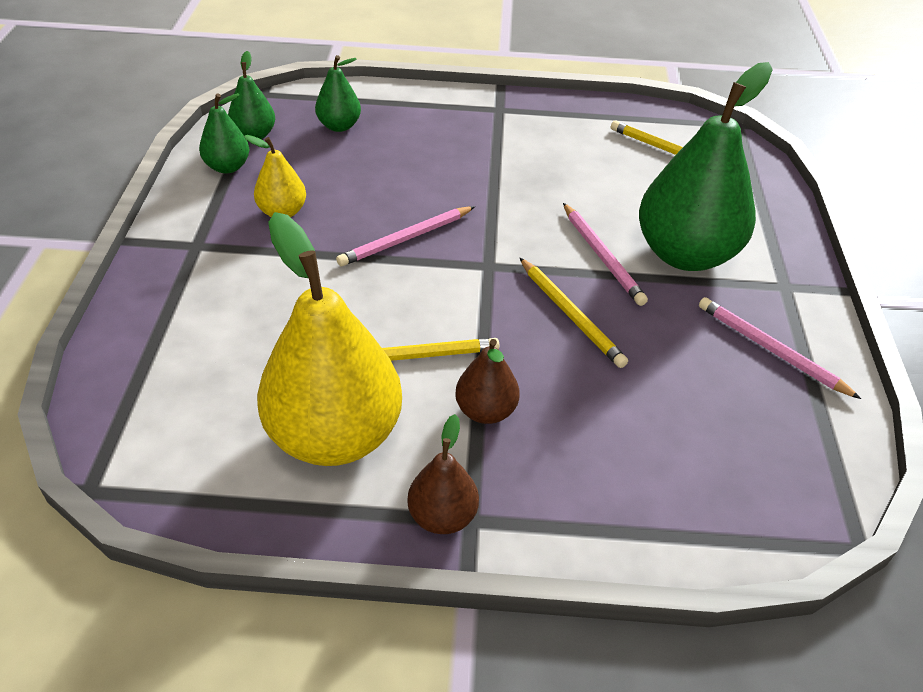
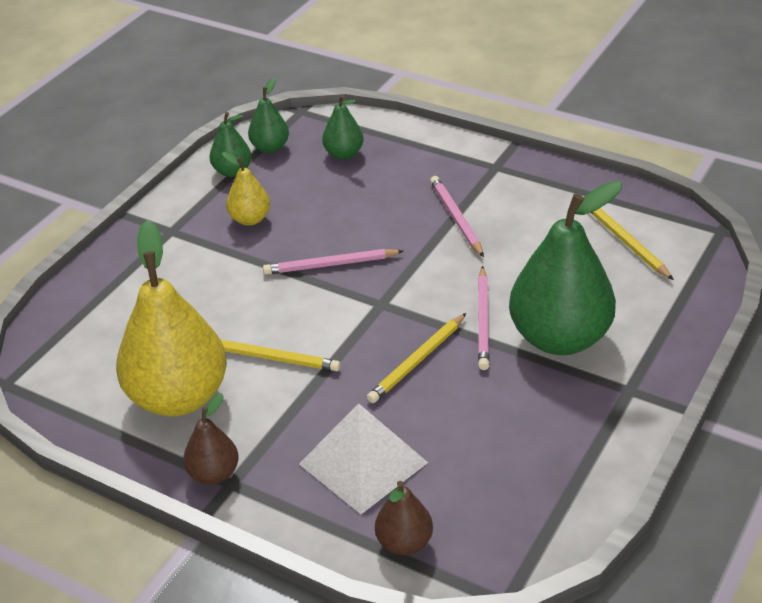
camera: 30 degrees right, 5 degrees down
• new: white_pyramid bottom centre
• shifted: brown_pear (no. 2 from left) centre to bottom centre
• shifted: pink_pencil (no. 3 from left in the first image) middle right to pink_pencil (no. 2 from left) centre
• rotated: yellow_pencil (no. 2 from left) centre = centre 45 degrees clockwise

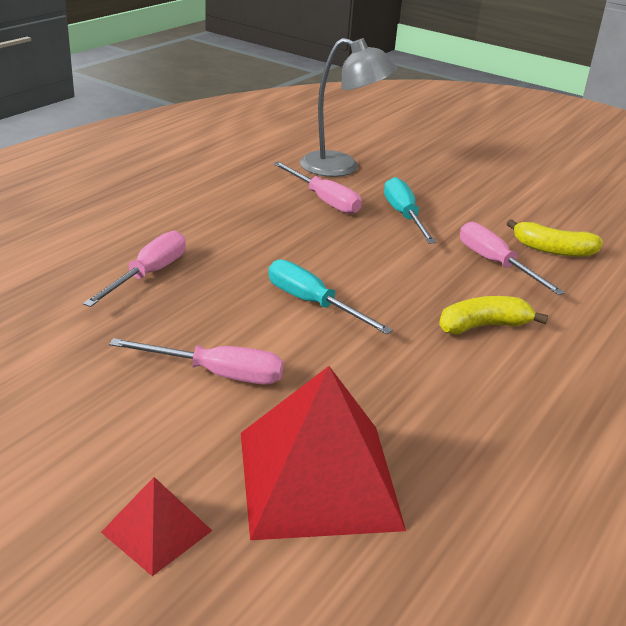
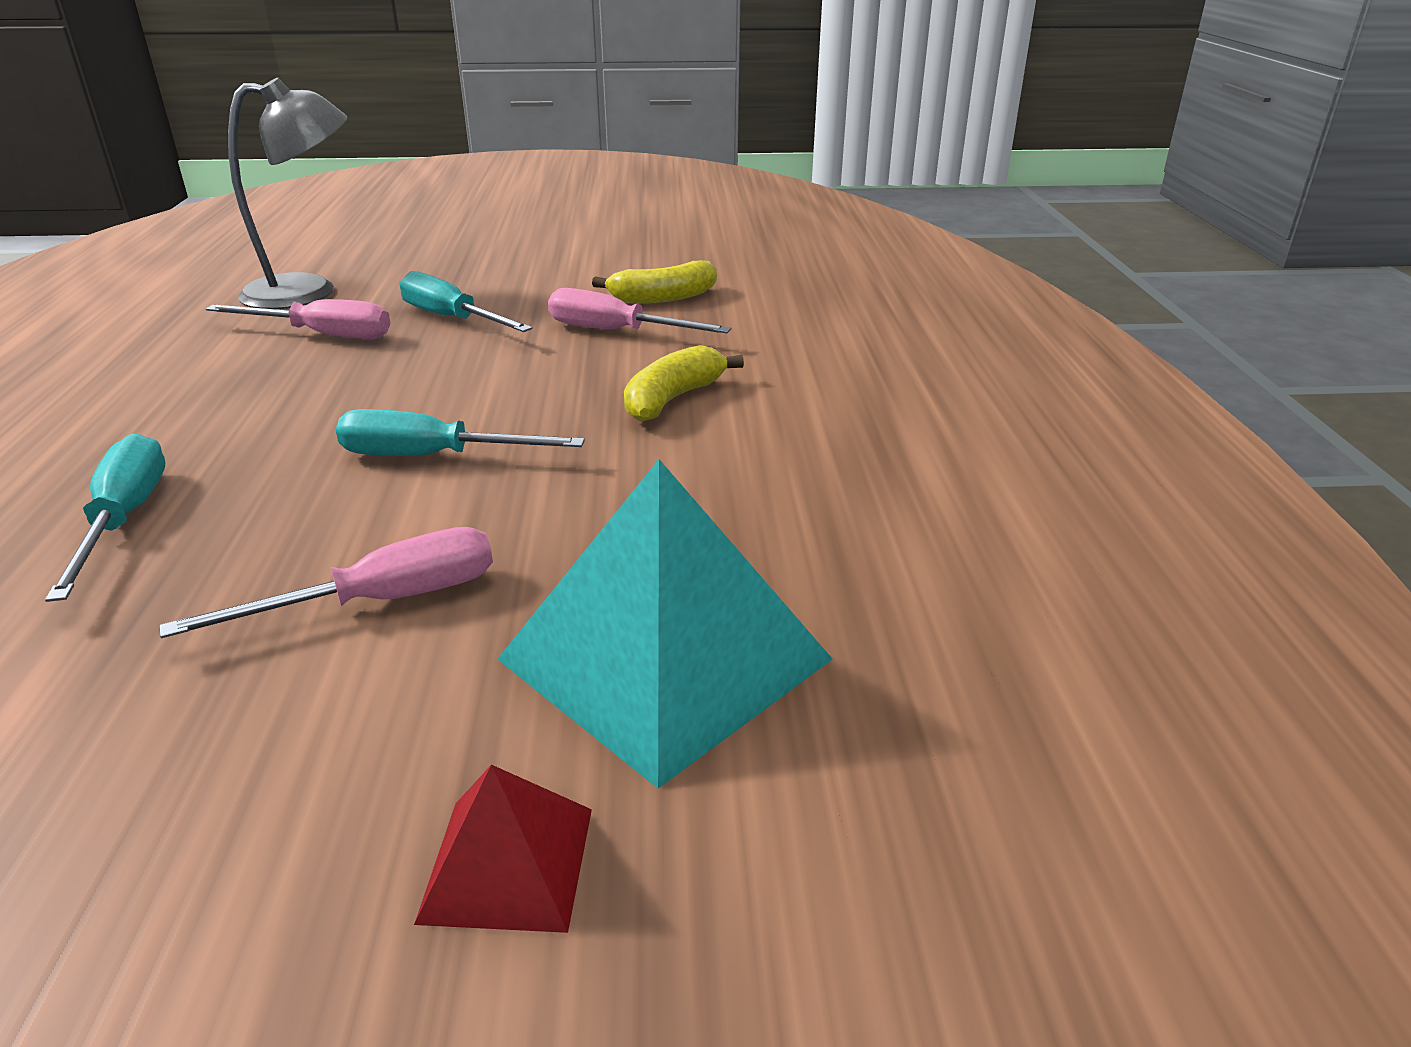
camera: 35 degrees left, 0 degrees up
• repainted: pink_screwdriver (no. 1 from left) middle left to turquoise_screwdriver (no. 1 from left) middle left
• repainted: red_pyramid (no. 2 from left) bottom centre to turquoise_pyramid centre

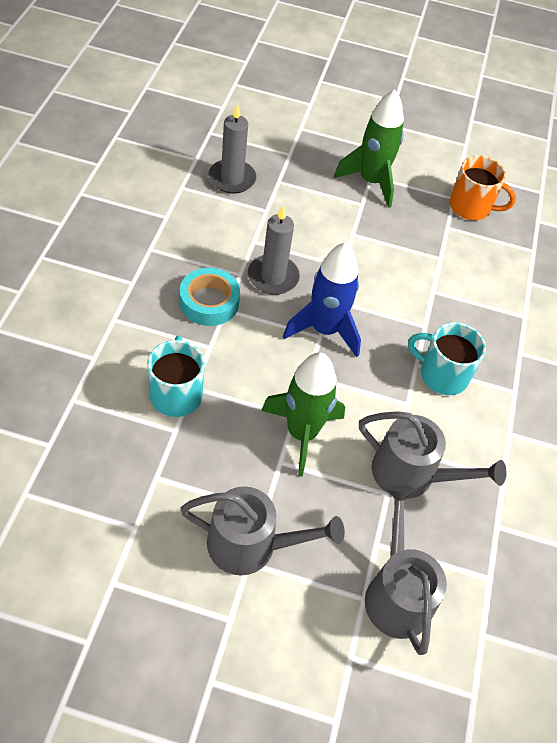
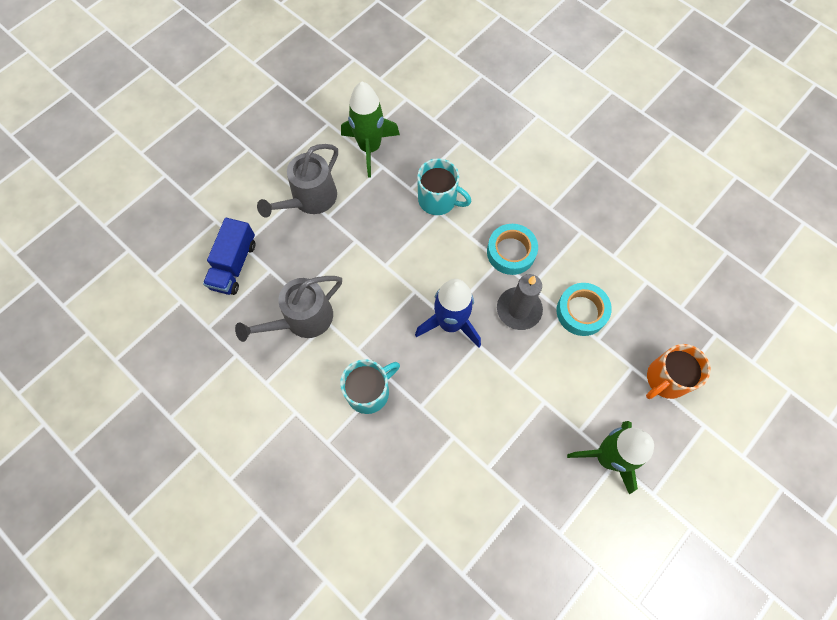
camera: 125 degrees right, 15 degrees up
• gone: grey_candle (no. 1 from left) top centre
• new: turquoise_tape (no. 2 from left) middle right
• shifted: green_rocket (no. 1 from left) centre to top centre
• shifted: orange_mug top right to middle right
• swapped: grey_watering_can (no. 2 from left) bottom right to blue_truck middle left

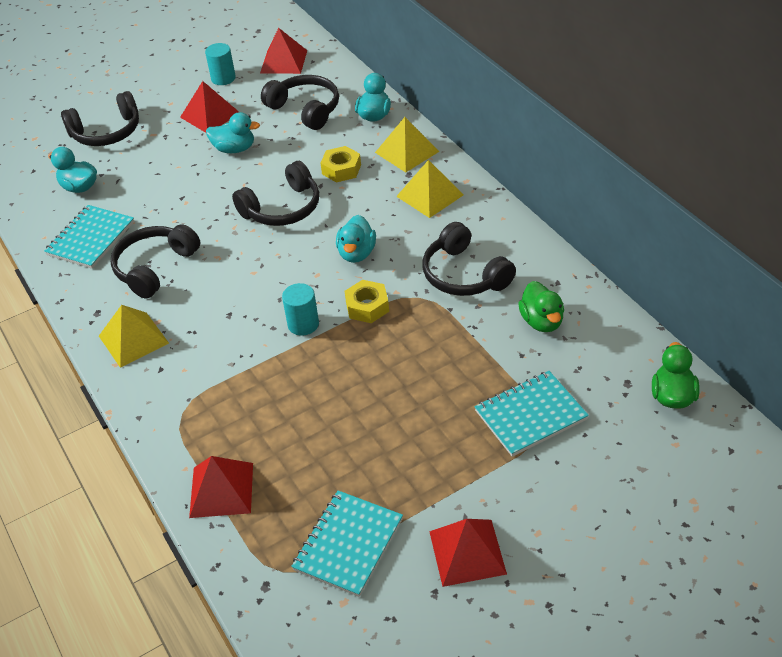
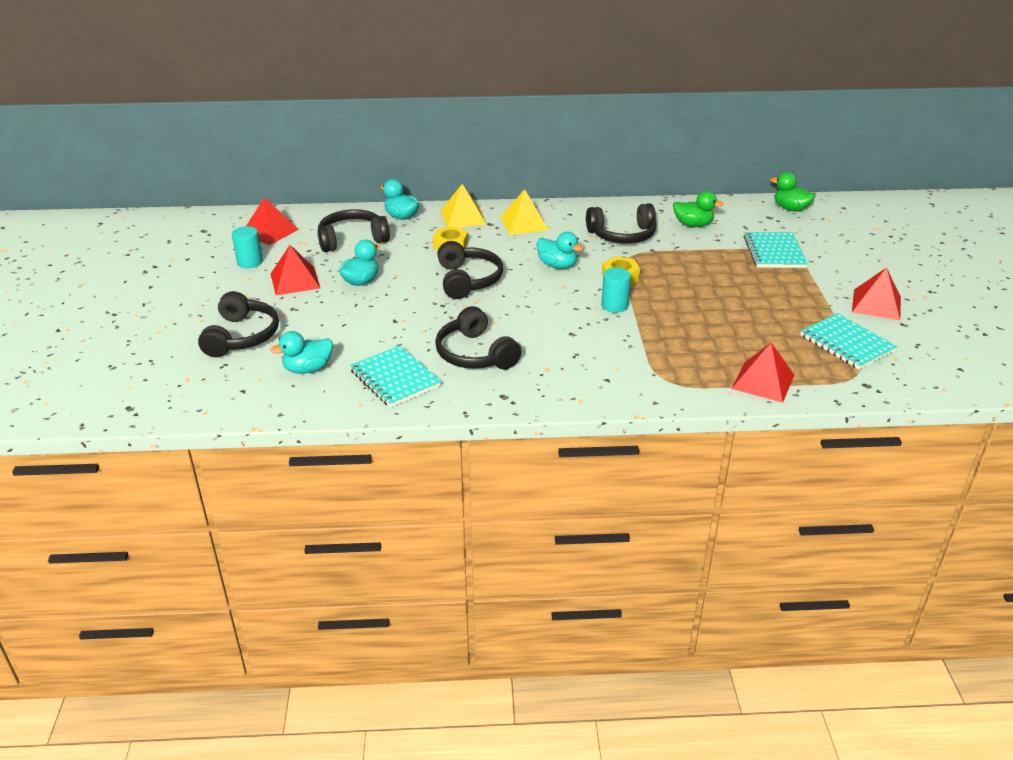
camera: 65 degrees left, 10 degrees down
• gone: yellow_pyramid (no. 1 from left) middle left

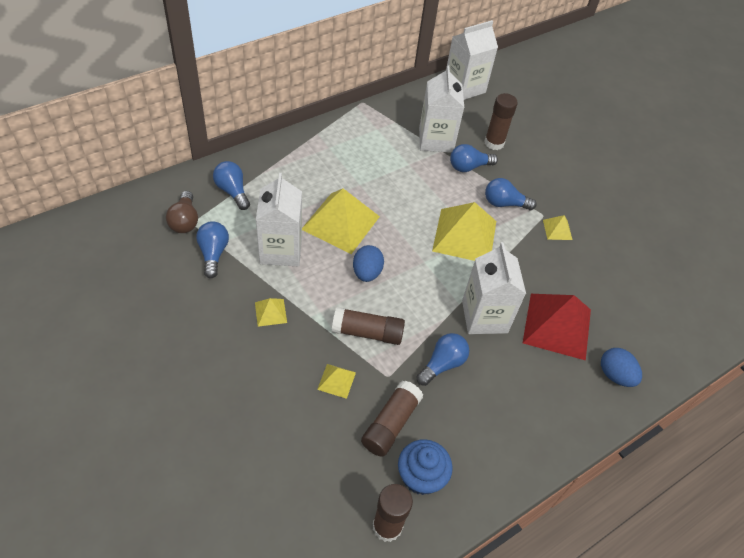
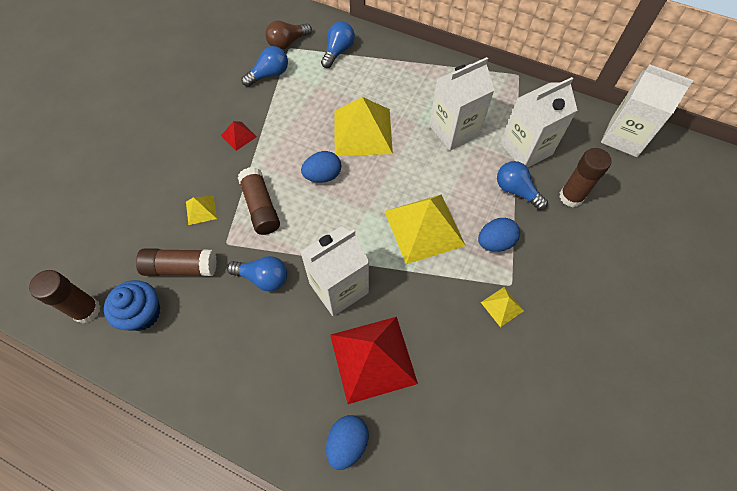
camera: 65 degrees right, 10 degrees up
• shifted: white_carton (no. 1 from left in the first image) centre to white_carton (no. 2 from left) top centre
• swapped: blue_light_bulb (no. 5 from left) middle right to blue_egg (no. 3 from left) middle right
• repainted: yellow_pyramid (no. 1 from left) centre to red_pyramid (no. 1 from left) top left

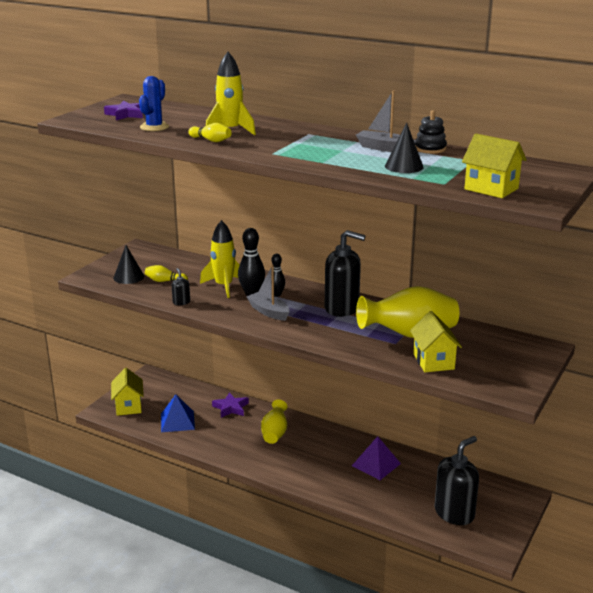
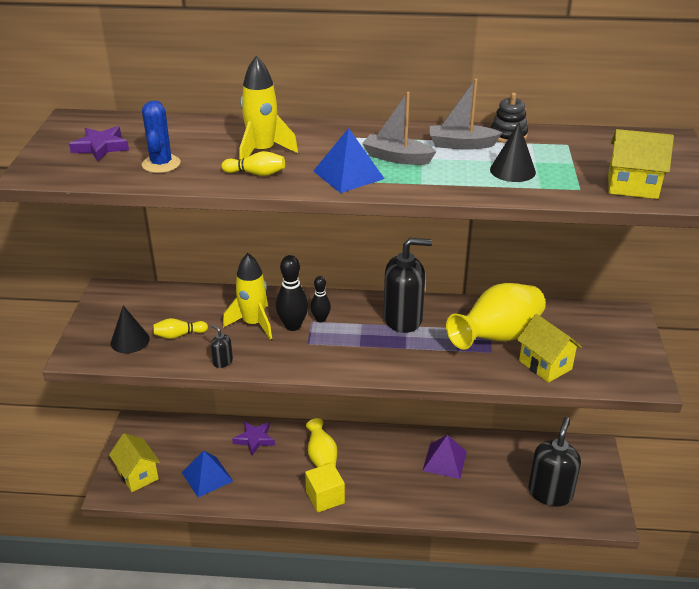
camera: 25 degrees left, 10 degrees up
• new: yellow_cube bottom centre
• new: blue_pyramid (no. 2 from left) top centre
• shifted: grey_boat (no. 1 from left) centre to top centre

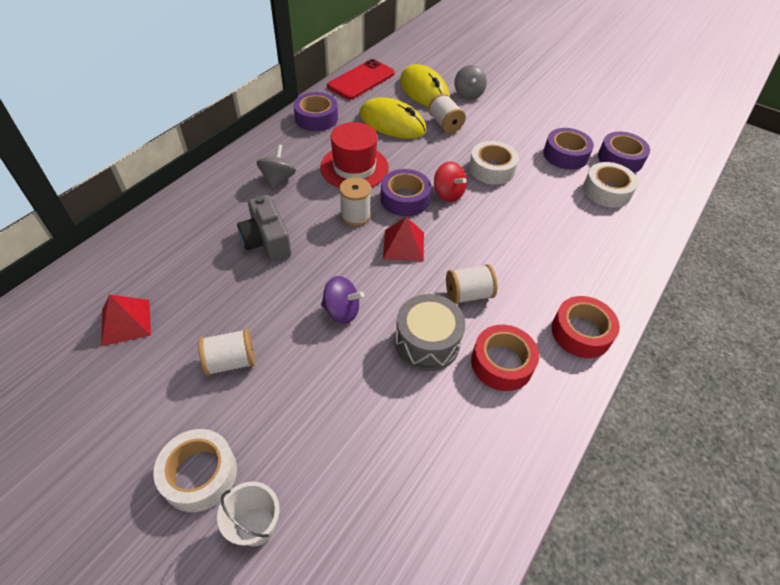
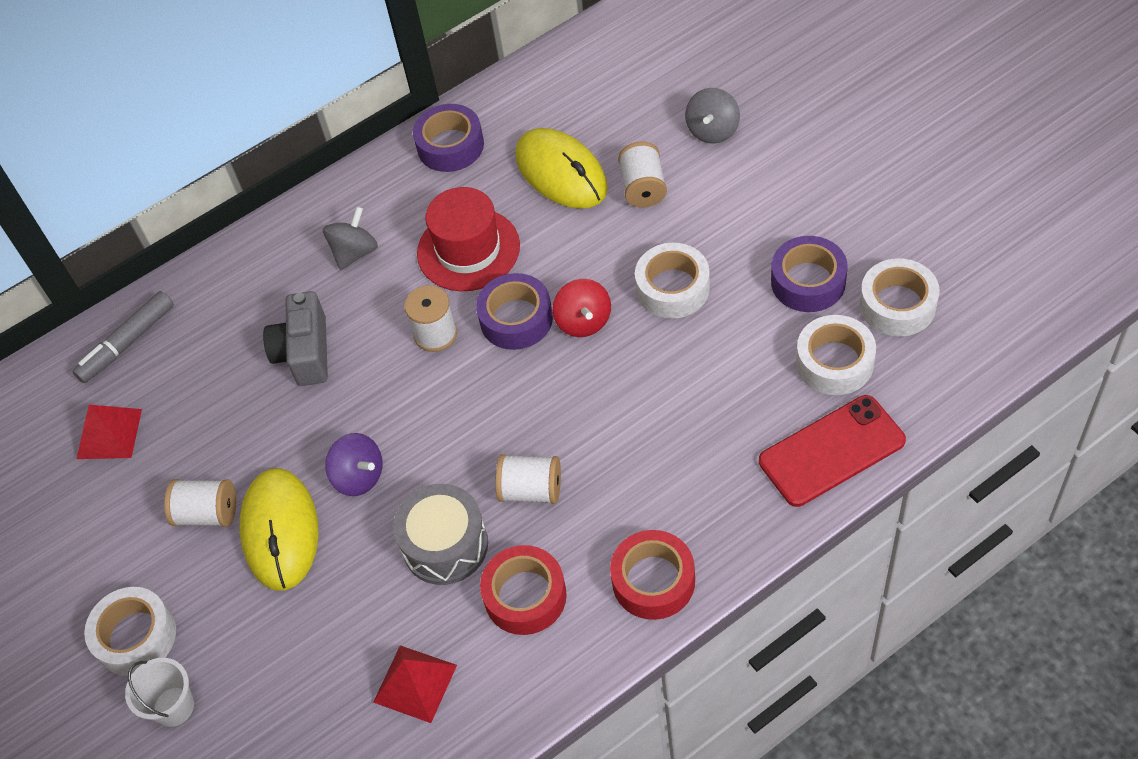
camera: 30 degrees right, 5 degrees up
• new: grey_marker middle left
• shifted: red_phone top centre to middle right
• shifted: red_pyramid (no. 2 from left) centre to bottom centre
• shifted: yellow_mouse (no. 2 from left in the first image) top centre to yellow_mouse (no. 1 from left) bottom left
• repainted: purple_tape (no. 4 from left) top right to white_tape (no. 4 from left) middle right

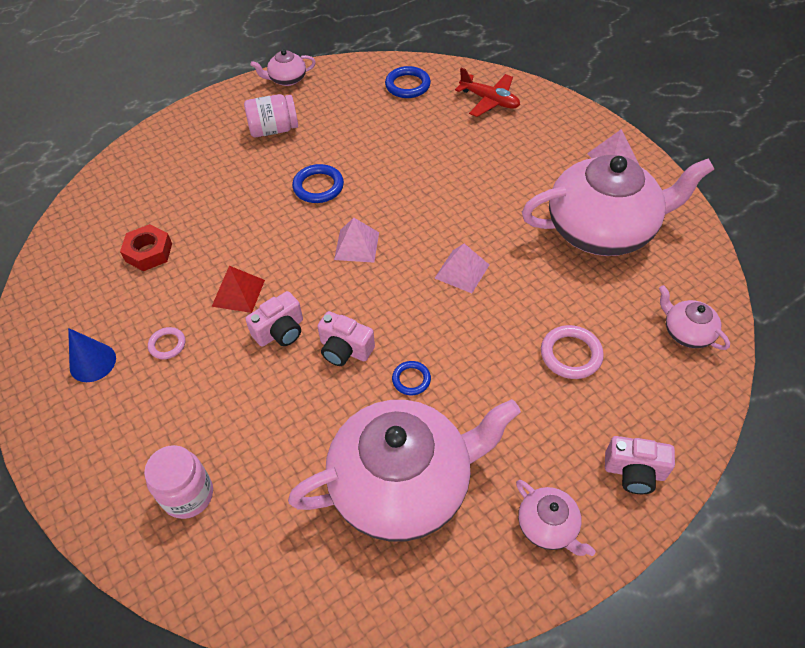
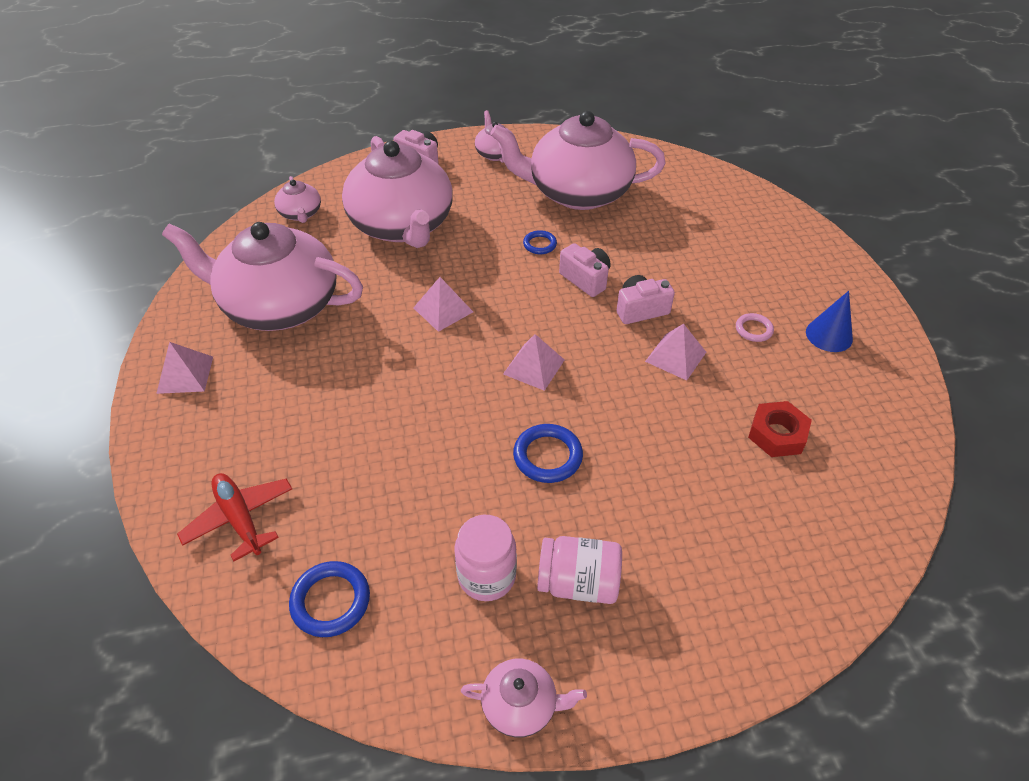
camera: 160 degrees left, 5 degrees down
• shifted: pink_jar (no. 1 from left) bottom left to bottom centre
• swapped: pink_ring (no. 2 from left) middle right to pink_teapot (no. 3 from left) top centre
• repainted: red_pyramid middle left to pink_pyramid (no. 4 from left) centre

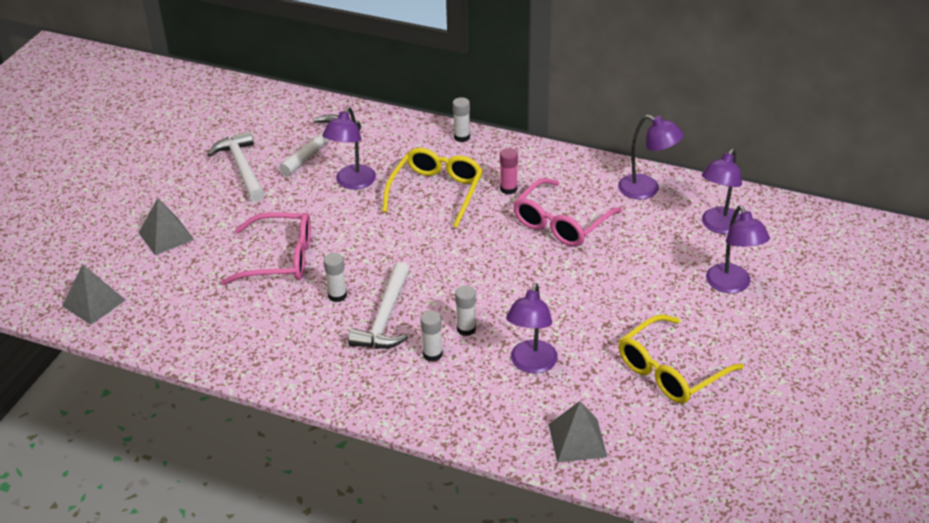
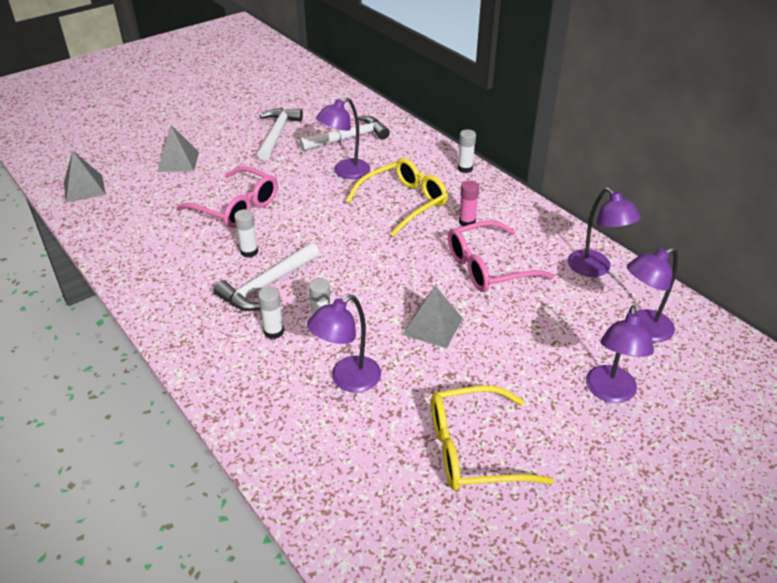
camera: 30 degrees right, 0 degrees up
• shifted: grey_pyramid (no. 3 from left) bottom centre to centre

